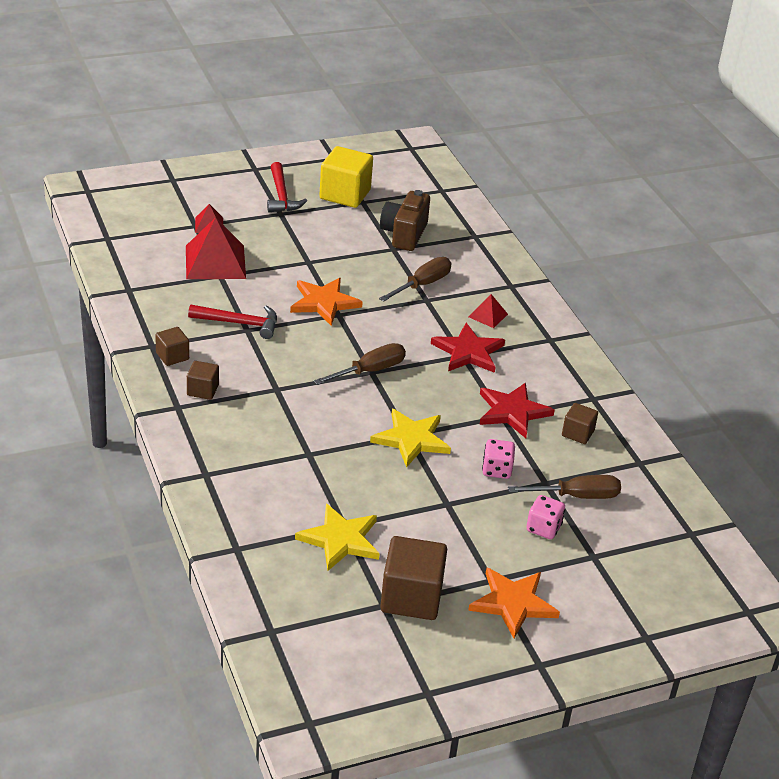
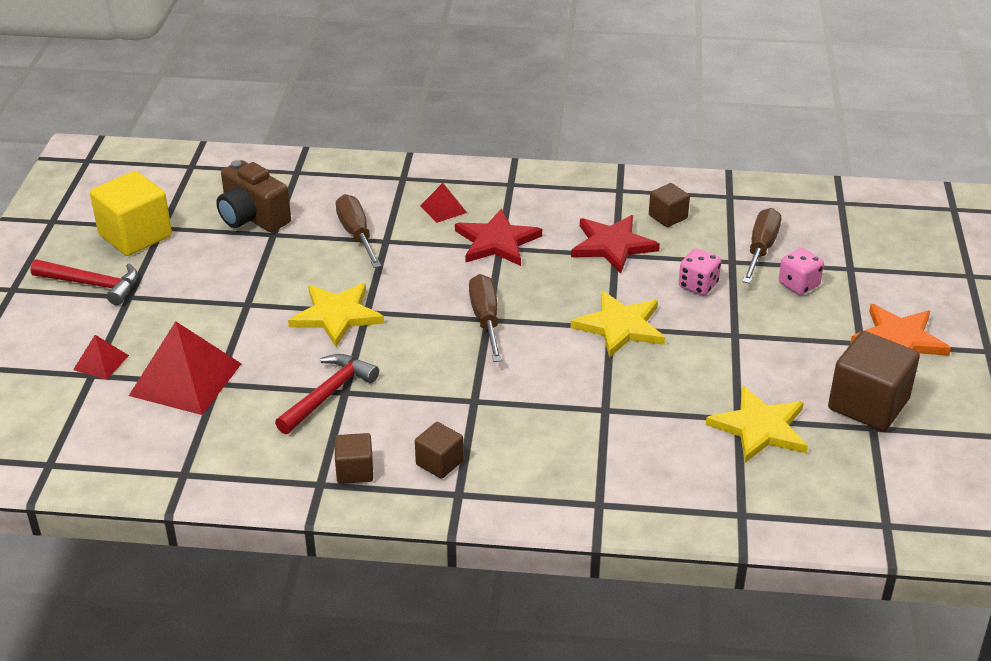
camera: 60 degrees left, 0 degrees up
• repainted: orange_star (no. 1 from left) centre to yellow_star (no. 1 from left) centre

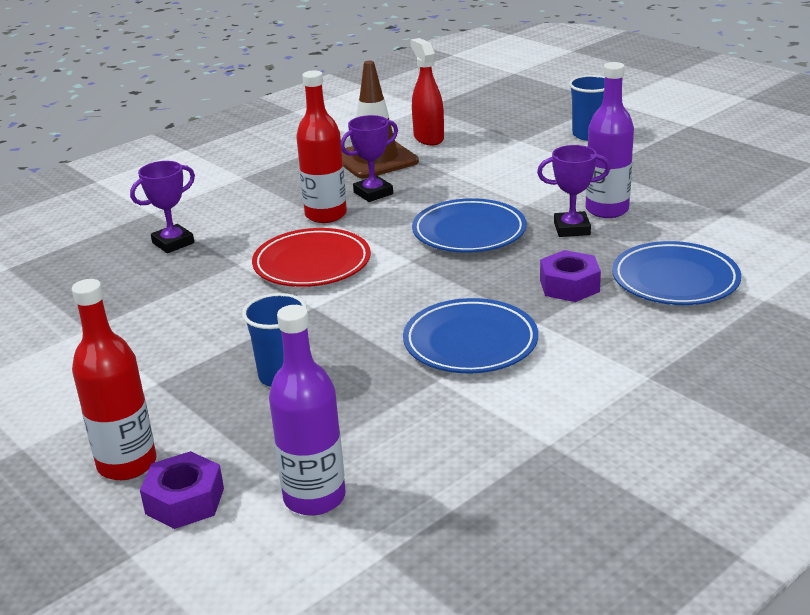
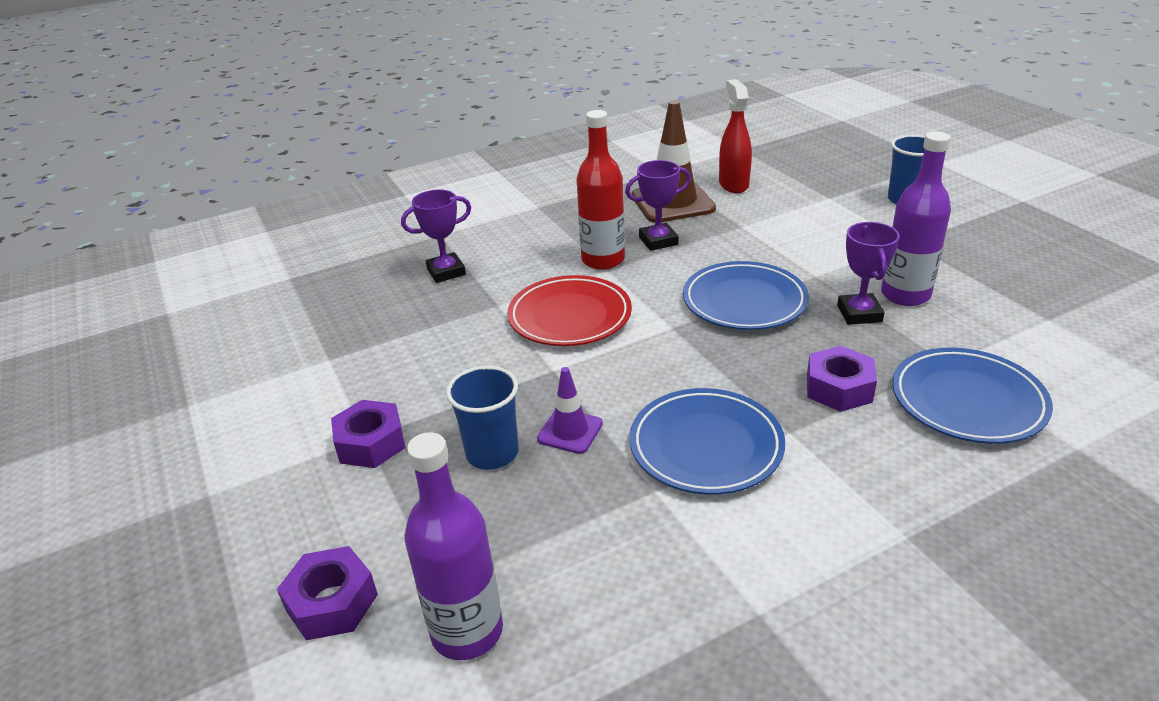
camera: 15 degrees right, 5 degrees up
• gone: red_bottle (no. 1 from left) middle left
• new: purple_nut (no. 2 from left) middle left
• new: purple_traffic_cone centre
• rotated: purple_trophy (no. 3 from left) top right = middle right 75 degrees clockwise

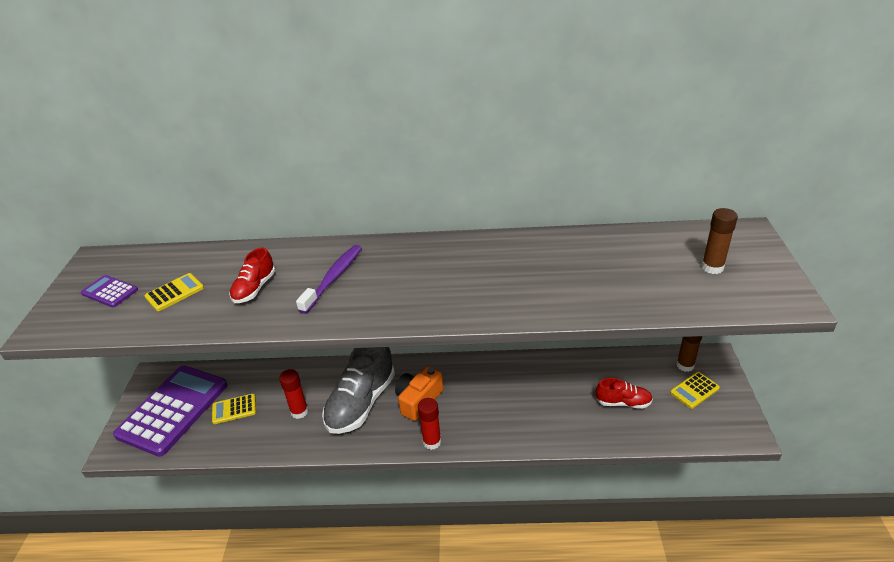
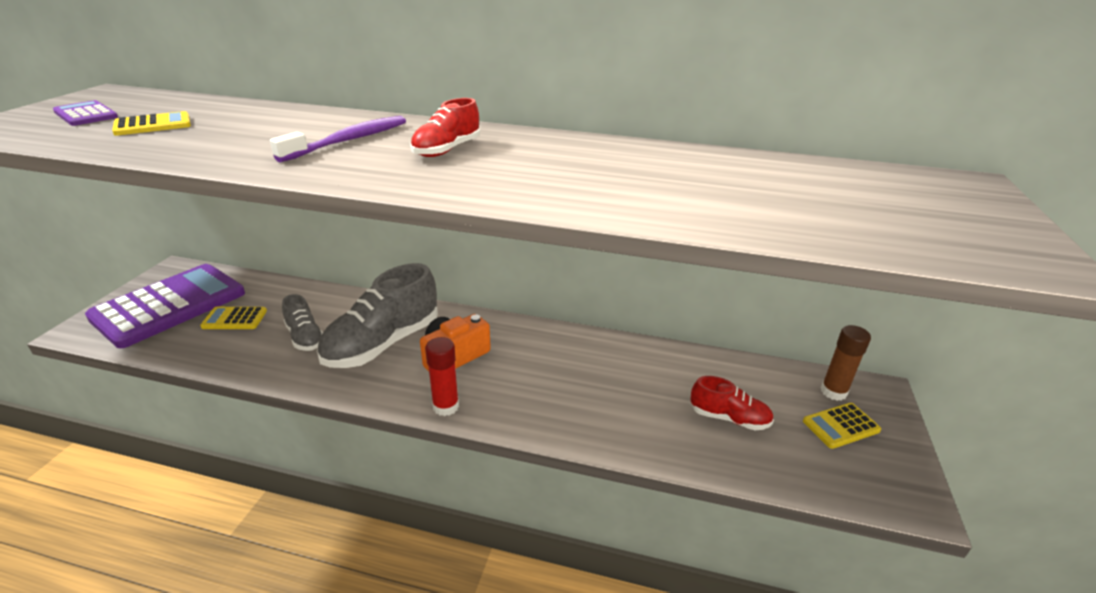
camera: 10 degrees right, 5 degrees down
• gone: brown_glue_stick (no. 2 from left) middle right
• shifted: red_shoe (no. 1 from left) middle left to top centre
• swapped: red_glue_stick (no. 1 from left) bottom left to grey_shoe (no. 1 from left) middle left

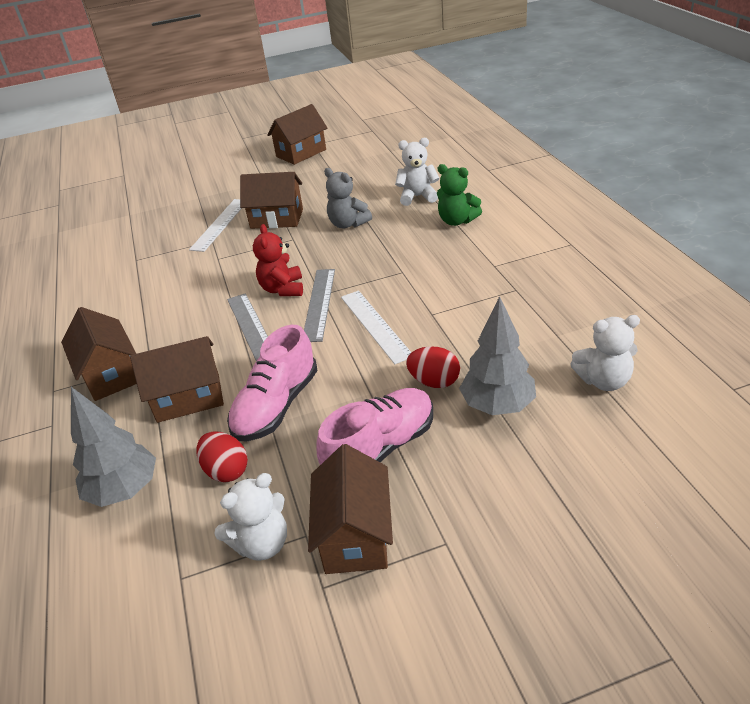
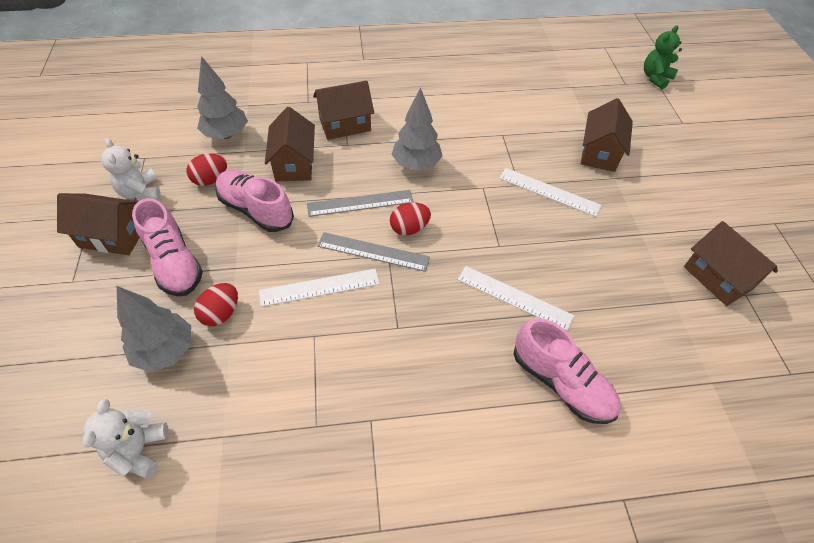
camera: 95 degrees right, 15 degrees up
• new: grey_tree (no. 3 from left) top centre
• shifted: brown_house (no. 3 from left in the first image) top centre to brown_house (no. 4 from left) top right
• shifted: green_teddy_bear top centre to top right
• swapped: red_teddy_bear centre to red_egg (no. 3 from left) centre
• swapped: grey_teddy_bear top centre to white_ruler (no. 2 from left) centre
• swapped: white_teddy_bear (no. 2 from left) top centre to pink_shoe (no. 3 from left) bottom right

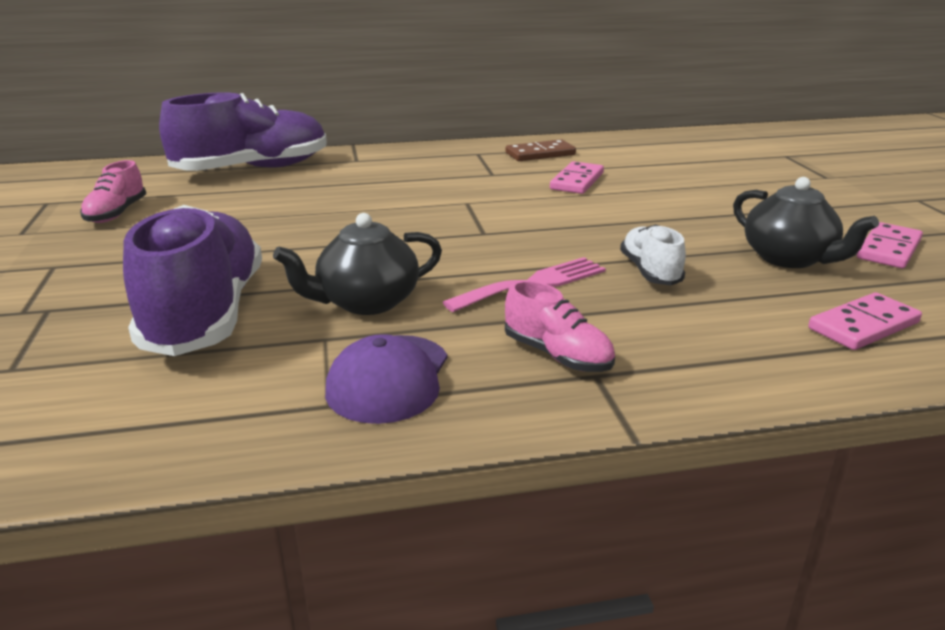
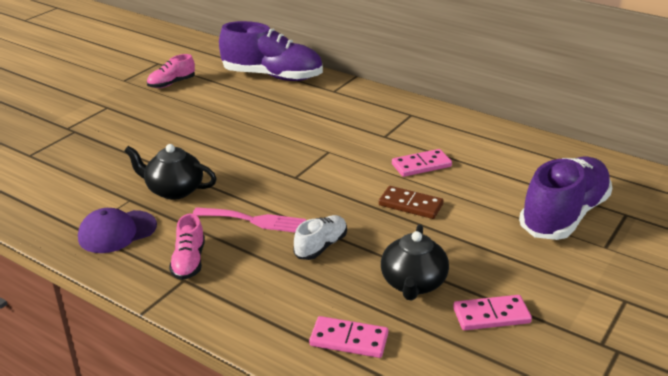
camera: 45 degrees right, 5 degrees up
• shifted: purple_shoe (no. 1 from left in the first image) middle left to purple_shoe (no. 2 from left) middle right
• shifted: brown_domino top centre to centre

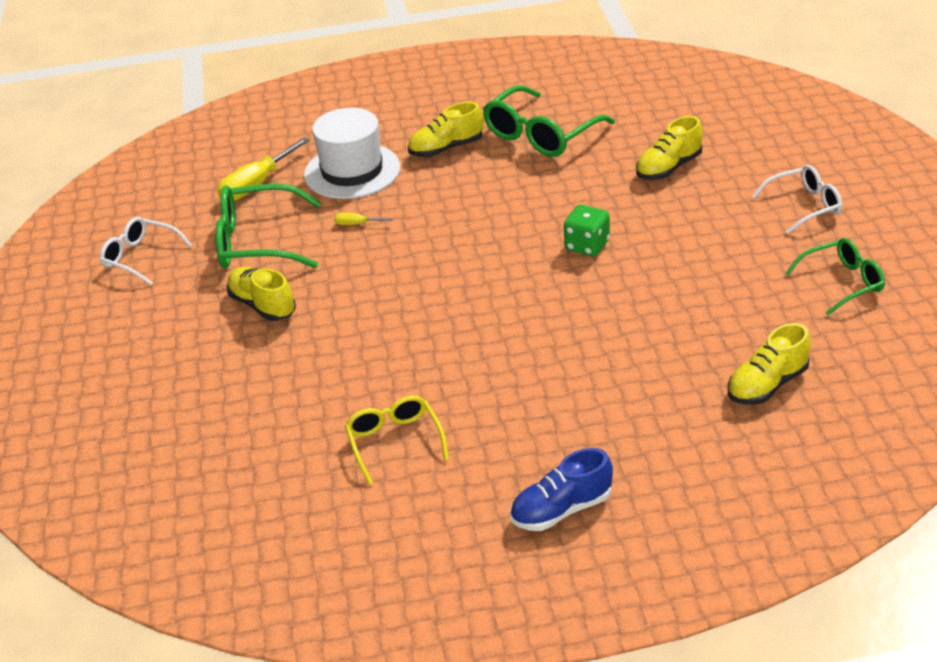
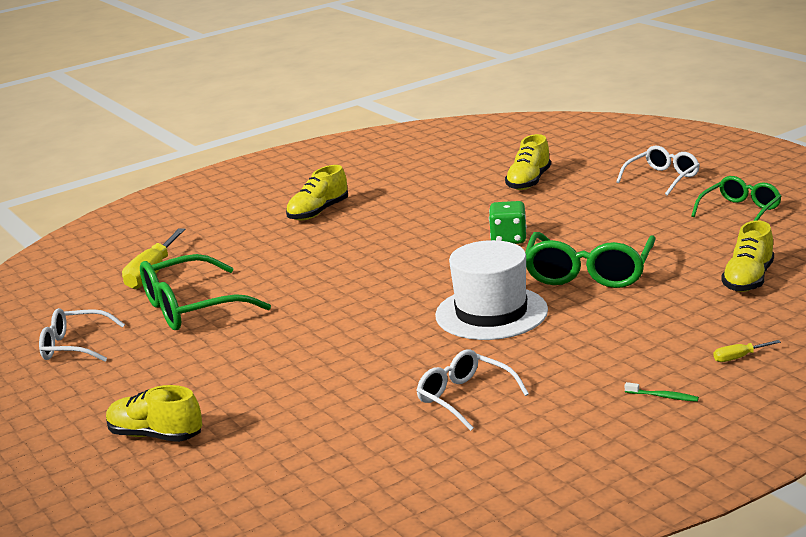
camera: 25 degrees left, 15 degrees down
• shifted: yellow_shoe (no. 1 from left) middle left to bottom left
• shifted: white_hat top centre to centre
• shifted: yellow_screwdriver (no. 2 from left) top centre to middle right
• shifted: green_glasses (no. 2 from left) top centre to middle right
• swapped: blue_shoe bottom centre to green_toothbrush bottom right
• repainted: yellow_glasses centre to white_glasses (no. 2 from left) bottom centre

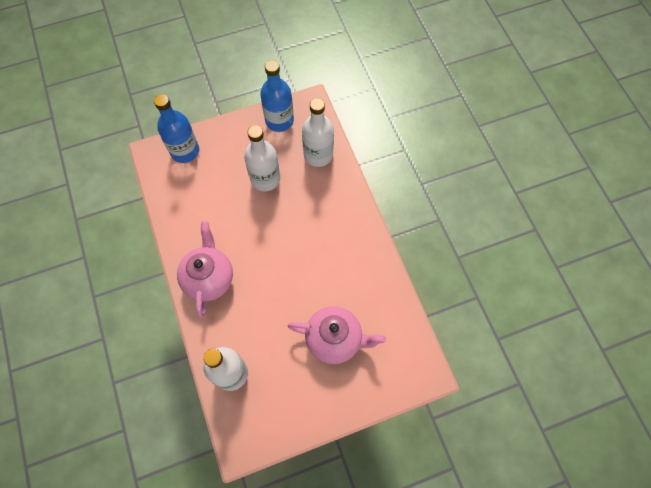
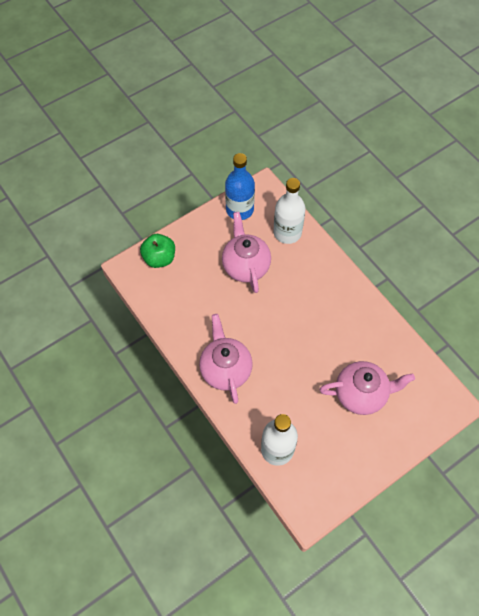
camera: 15 degrees left, 5 degrees down
• swapped: blue_bottle (no. 1 from left) top left to green_apple middle left
• swapped: white_bottle (no. 2 from left) top centre to pink_teapot (no. 2 from left) centre

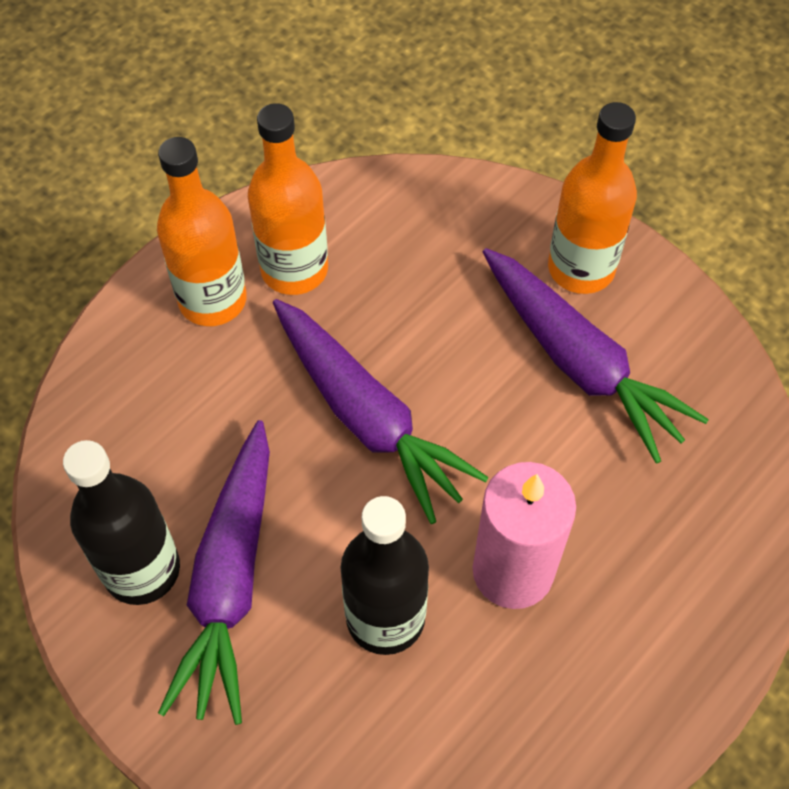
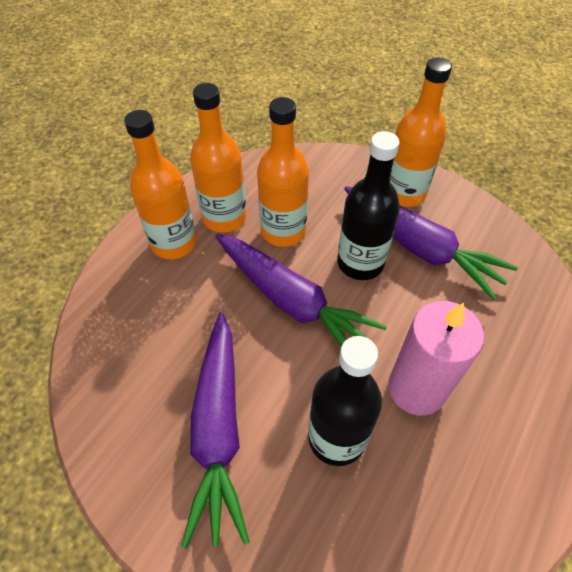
camera: 10 degrees left, 5 degrees down
• new: orange_bottle (no. 3 from left) top centre
• shifted: black_bottle (no. 1 from left in the first image) middle left to black_bottle (no. 2 from left) centre

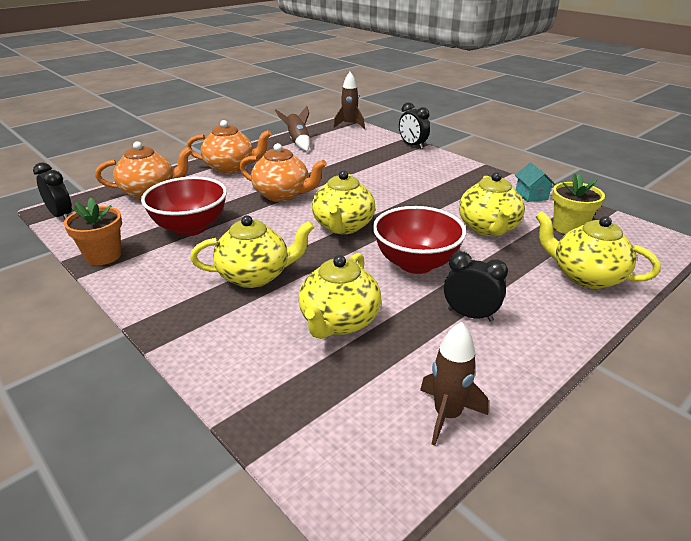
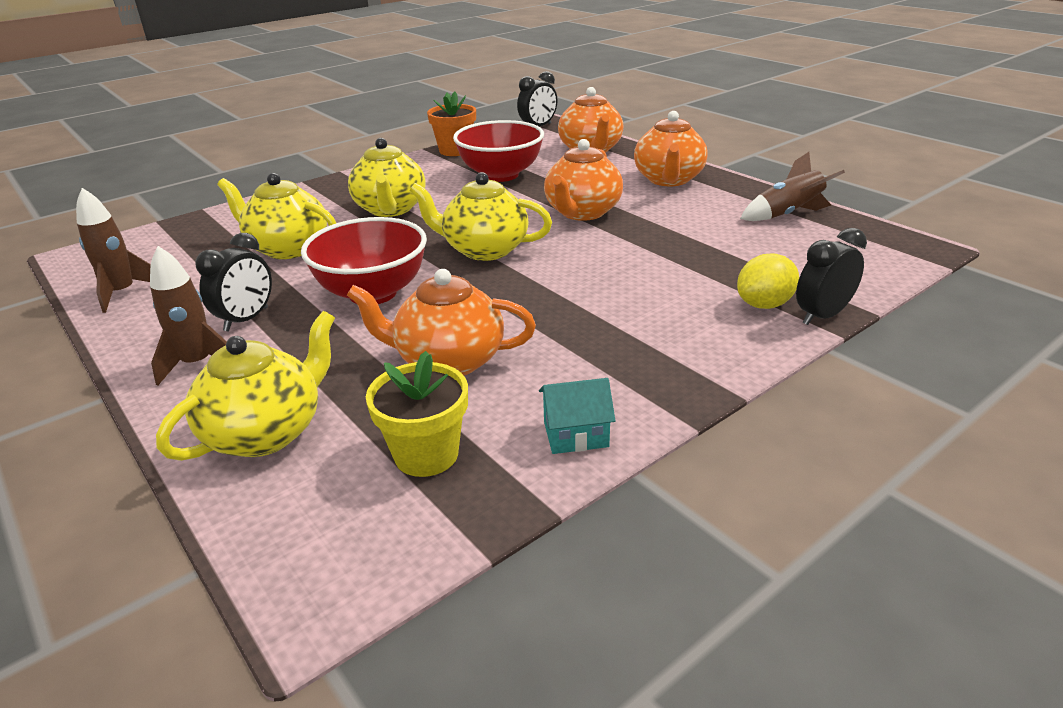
camera: 95 degrees right, 0 degrees up
• new: yellow_lemon middle right
• shifted: brown_rocket (no. 2 from left) top centre to middle left
• repainted: yellow_teapot (no. 4 from left) middle right to orange_teapot (no. 1 from left) centre

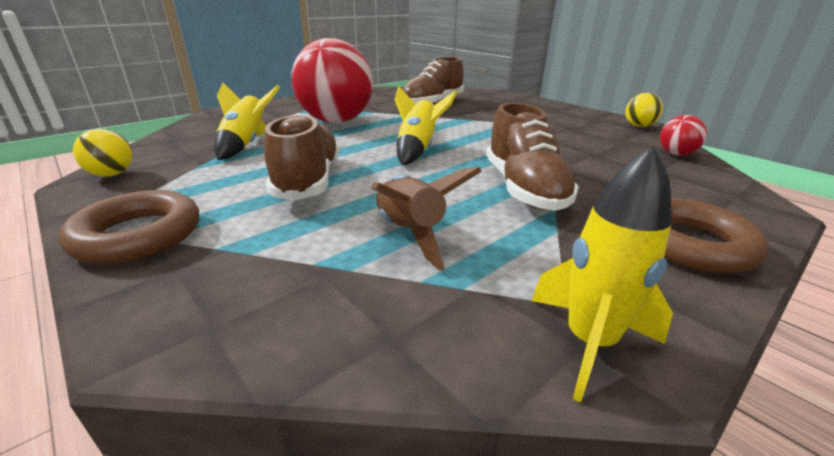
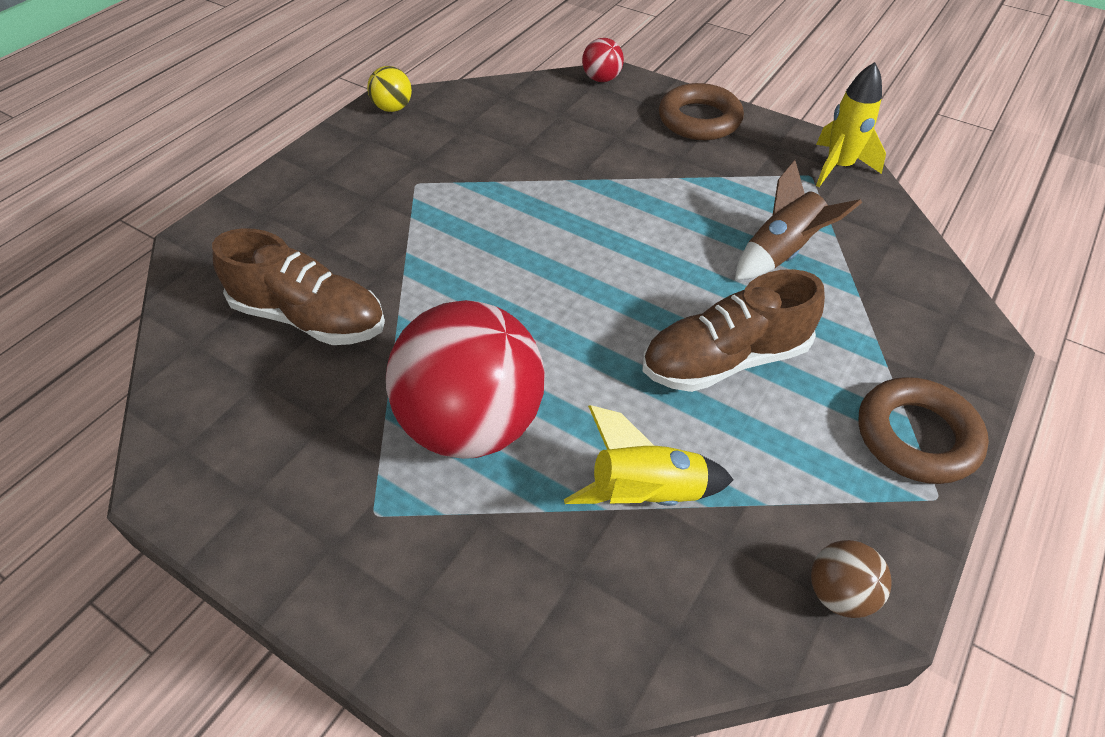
camera: 105 degrees left, 20 degrees up
• gone: yellow_rocket (no. 2 from left) top centre
• gone: brown_shoe (no. 3 from left) centre
• shifted: red_ball (no. 2 from left) top right to top centre
• repainted: yellow_ball (no. 1 from left) middle left to brown_ball bottom right

